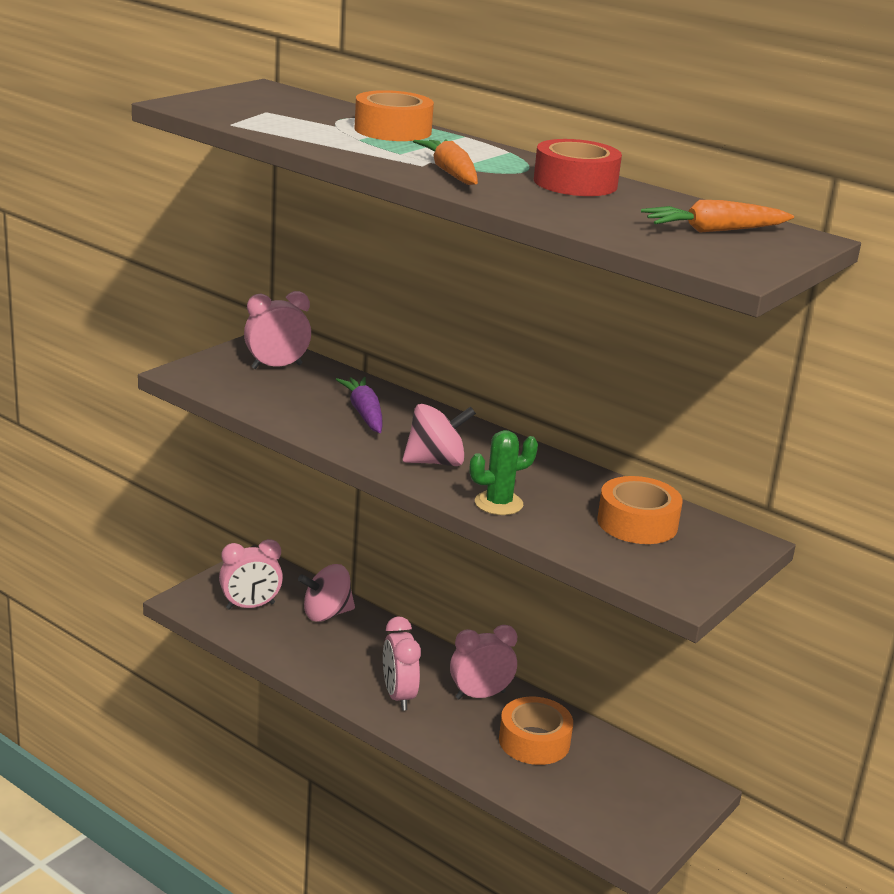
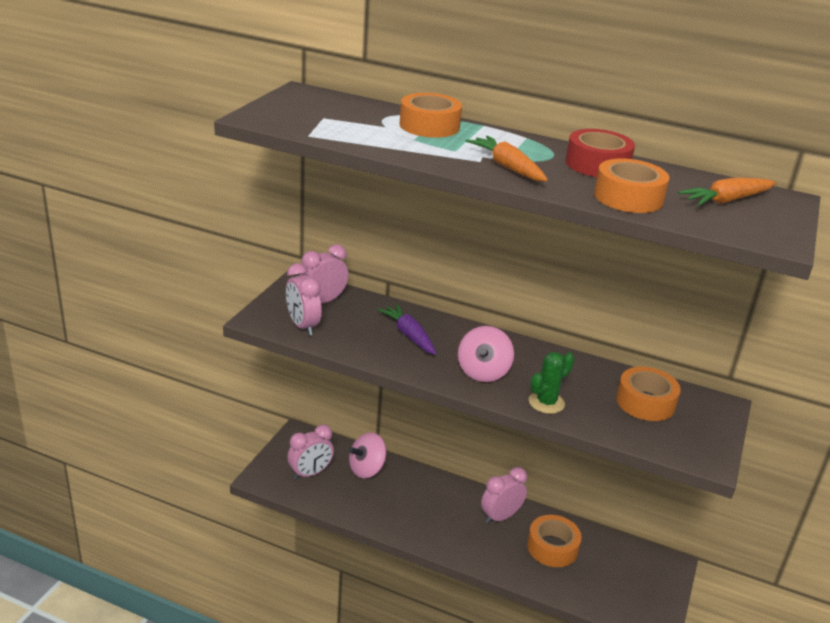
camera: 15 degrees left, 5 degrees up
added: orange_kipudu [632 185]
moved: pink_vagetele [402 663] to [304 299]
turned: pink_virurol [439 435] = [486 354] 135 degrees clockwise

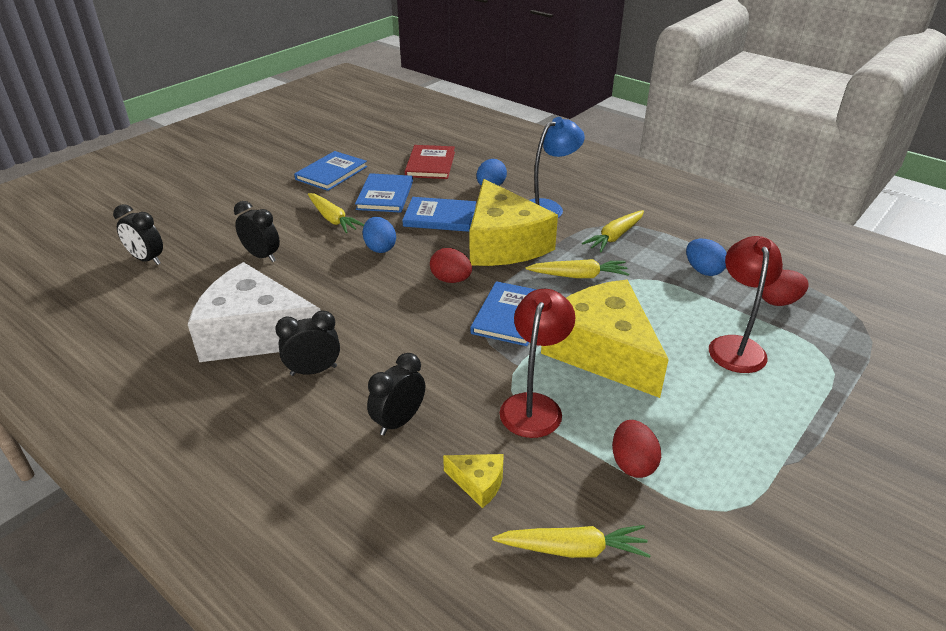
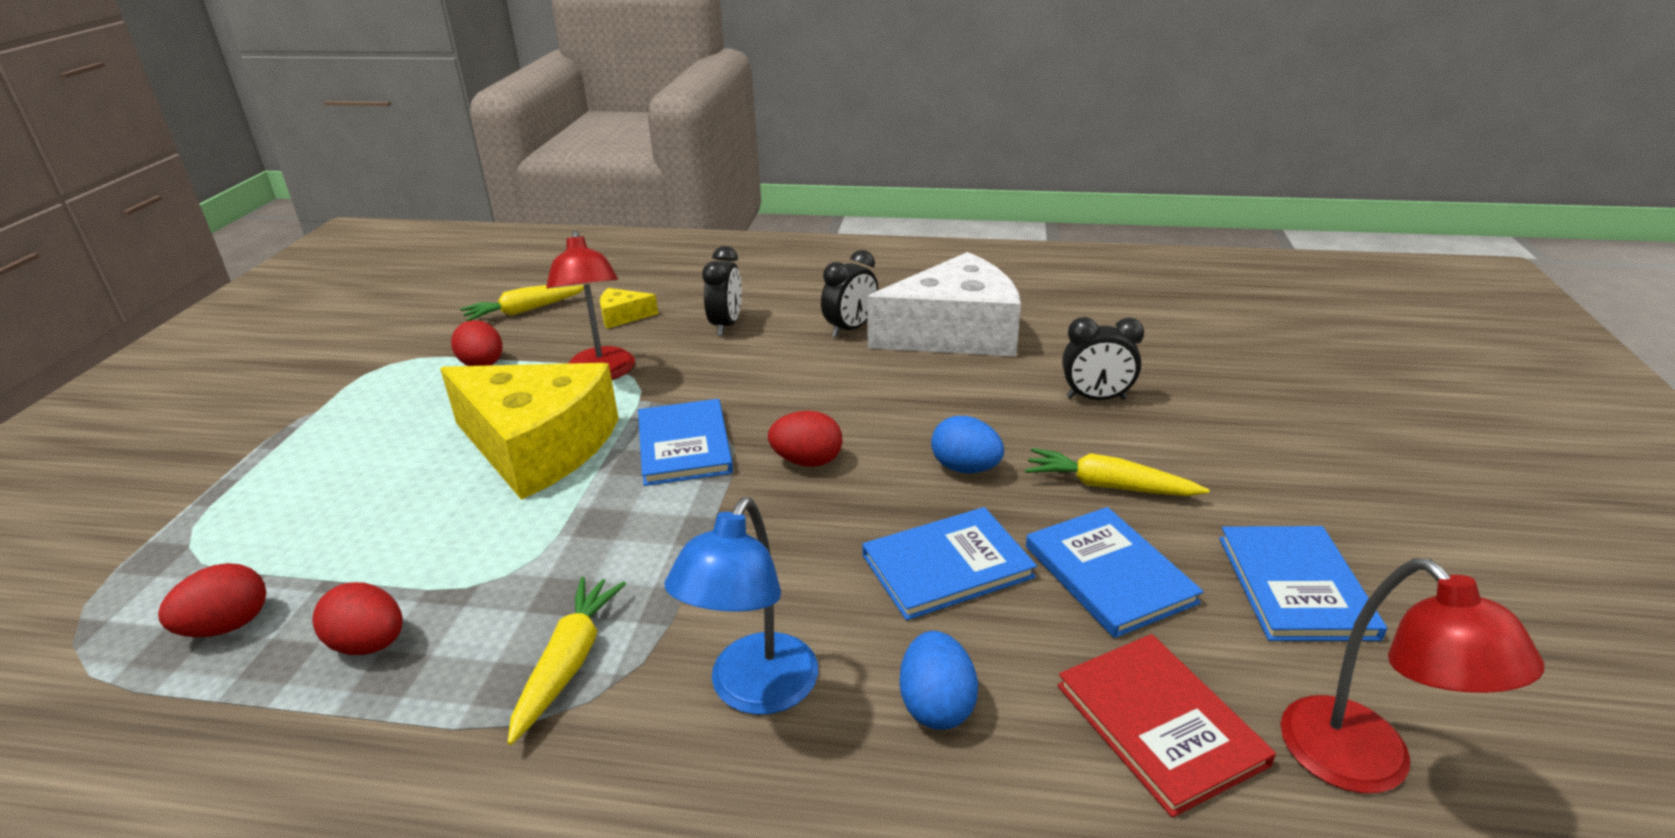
camera: 150 degrees right, 5 degrees down
removed: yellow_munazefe [514 222]; black_vagetele [138 234]; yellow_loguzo [577 268]
moved: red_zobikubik [746 304] to [1413 676]
recoloured: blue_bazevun [706 257] to red_bazevun [357 618]

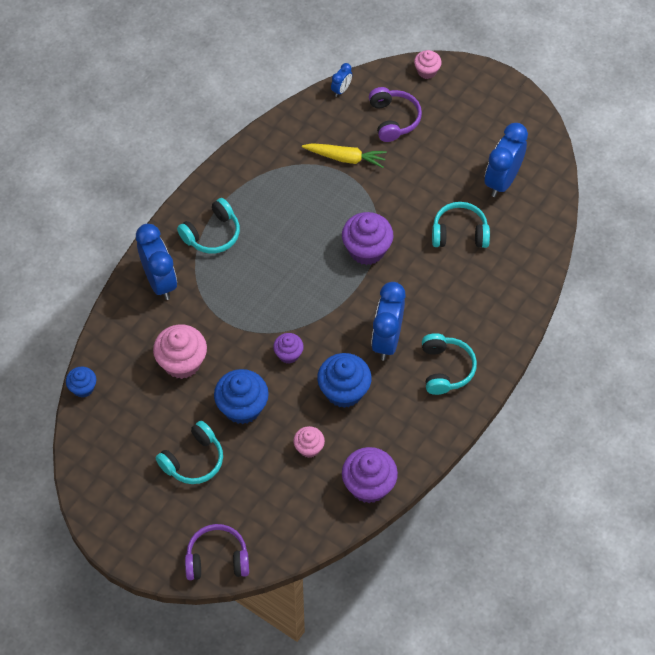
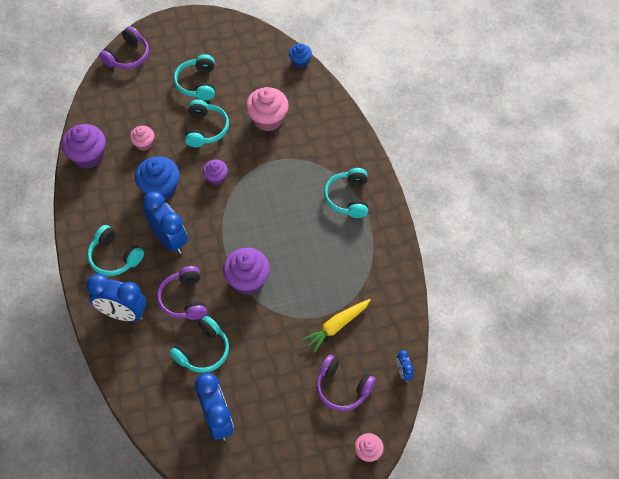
camera: 130 degrees right, 0 degrees up
added: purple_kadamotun [182 293]
moved: blue_vagetele [156 262] to [116 297]
replaced: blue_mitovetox [241 396] to turquoise_kadamotun [207 123]

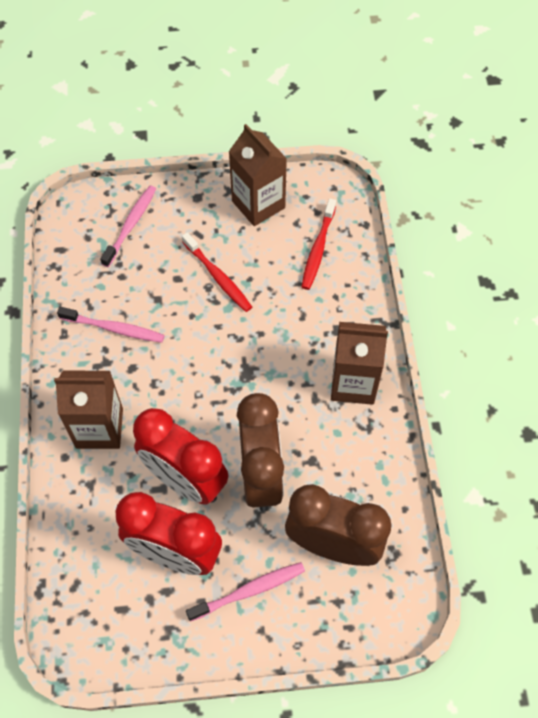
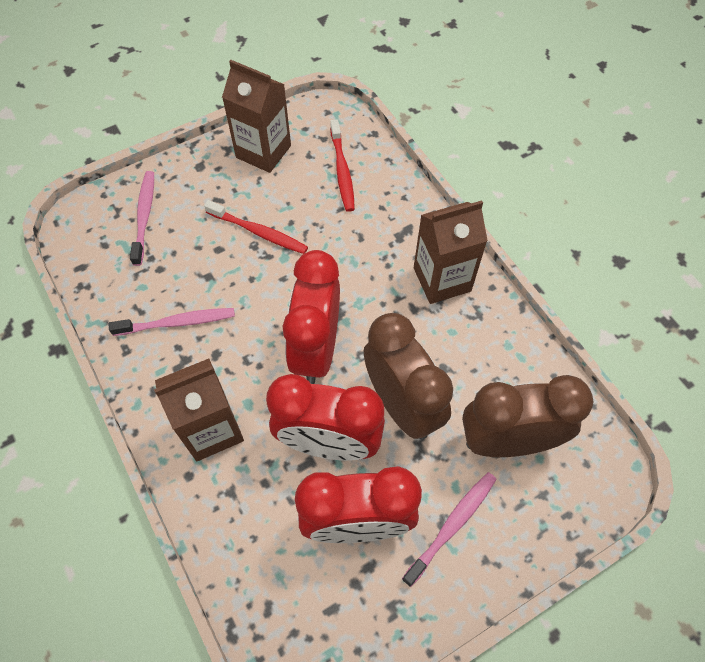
camera: 25 degrees left, 0 degrees up
added: red_vagetele [311 317]

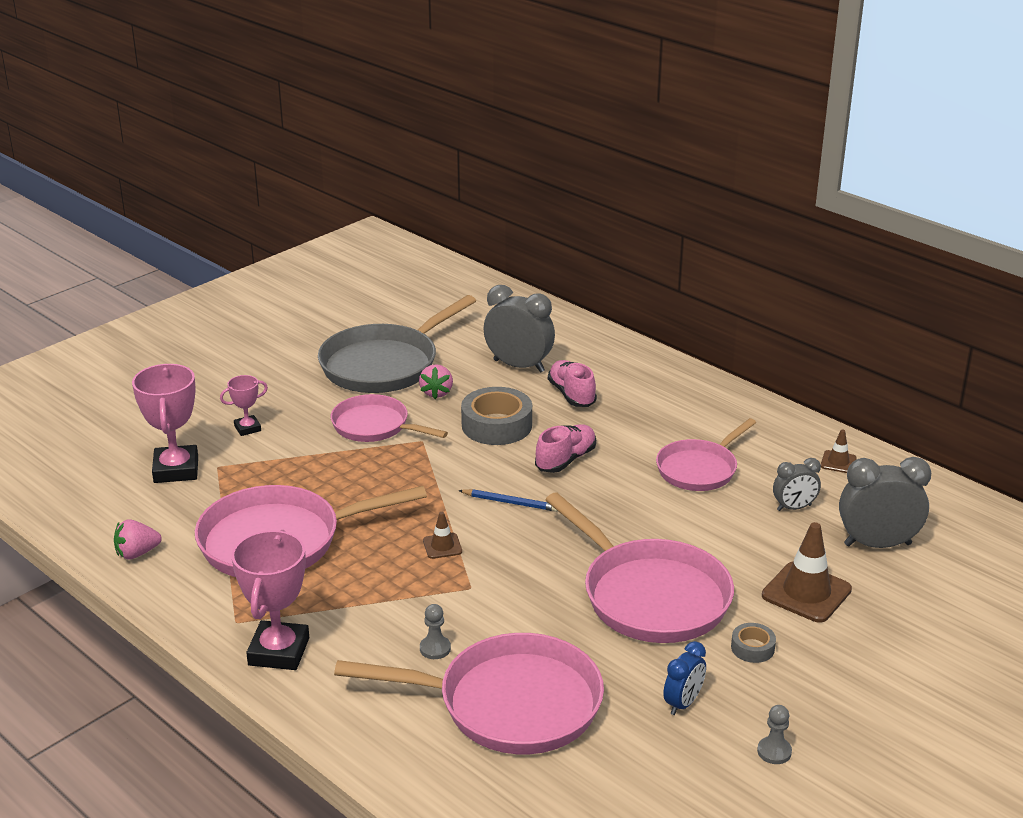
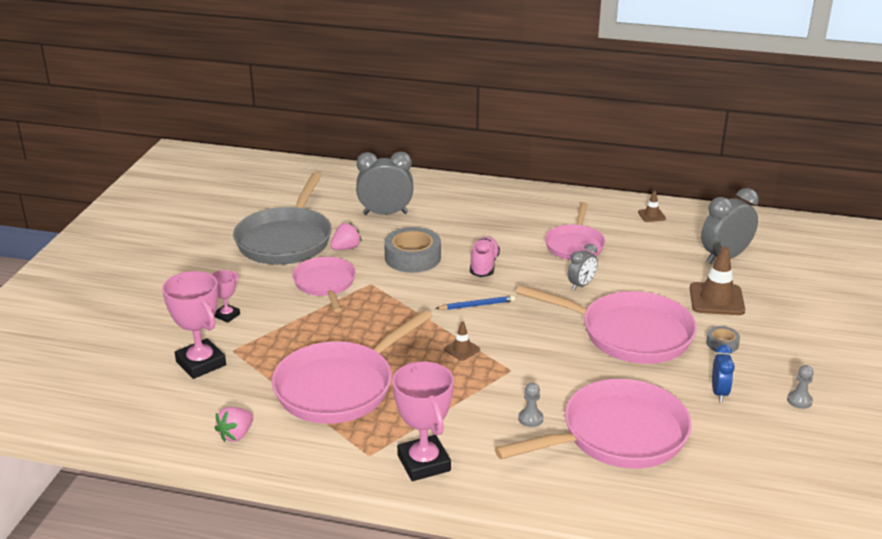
camera: 30 degrees left, 0 degrees up
removed: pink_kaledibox [572 383]
moved: grey_vagetele [797 484] to [583 267]
turned: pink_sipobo [436 381] = [346 236] 105 degrees counterclockwise; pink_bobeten [389 418] = [324 284] 75 degrees clockwise

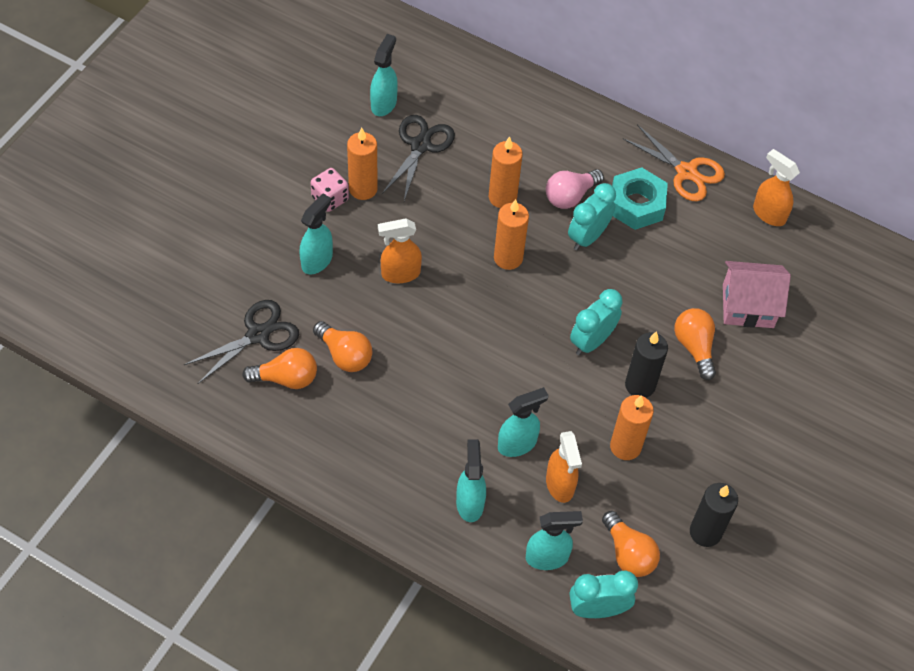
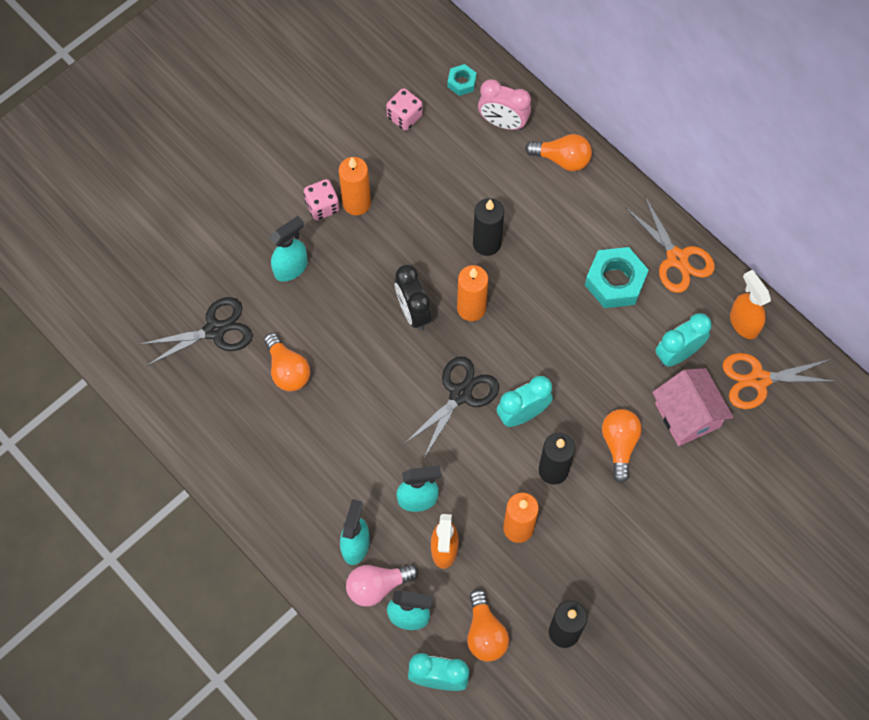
camera: 20 degrees right, 10 degrees up
removed: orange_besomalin [400 250]
added: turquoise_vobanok [462 80]; pink_vagetele [504 104]; black_vagetele [413 297]; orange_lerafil [780 381]
moved: black_lerafil [418 158] to [451 407]; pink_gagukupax [575 189] to [382 585]; turquoise_vagetele [592 217] to [683 340]; orange_gagukupax [279 368] to [558 152]
replaced: turquoise_besomalin [384 75] to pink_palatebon [404 109]
recoloured: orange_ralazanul [506 172] to black_ralazanul [488 227]
turned: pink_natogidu [757 294] = [692 407] 45 degrees clockwise

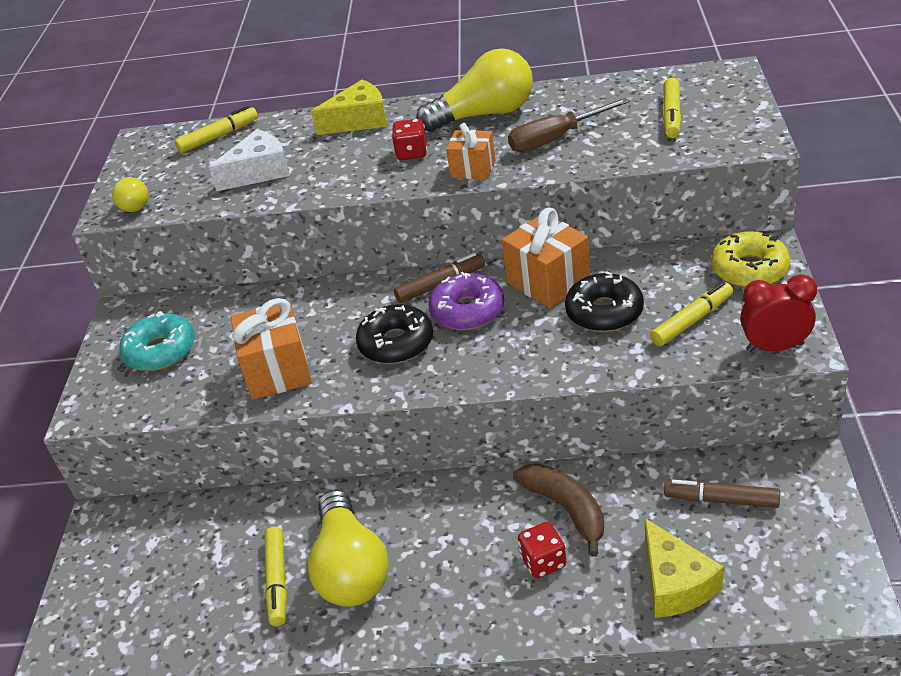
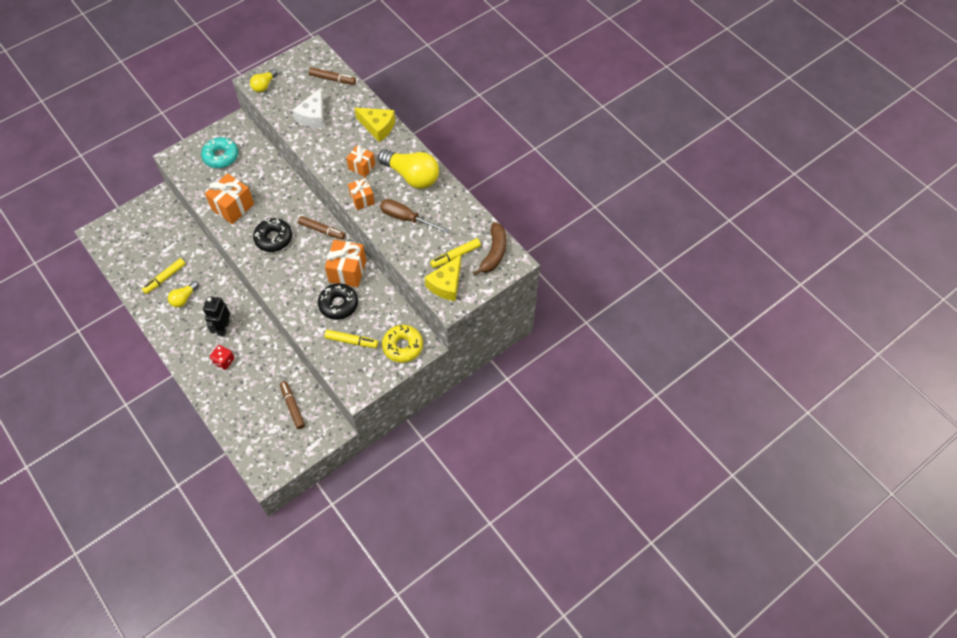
camera: 45 degrees right, 20 degrees up
removed: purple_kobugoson [466 301]; red_vagetele [778 313]
added: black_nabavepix [216 316]
moved: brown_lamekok [558 510] to [489 249]; yellow_munazefe [684 568] to [443 278]
replaced: red_palatebon [409 139] to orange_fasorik [360 161]
recoloured: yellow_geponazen [216 129] to brown_geponazen [332 76]
turned: white_munazefe [249 160] = [308 108] 90 degrees clockwise
resized: yellow_gagukupax [348 548] = [183 294] x0.53

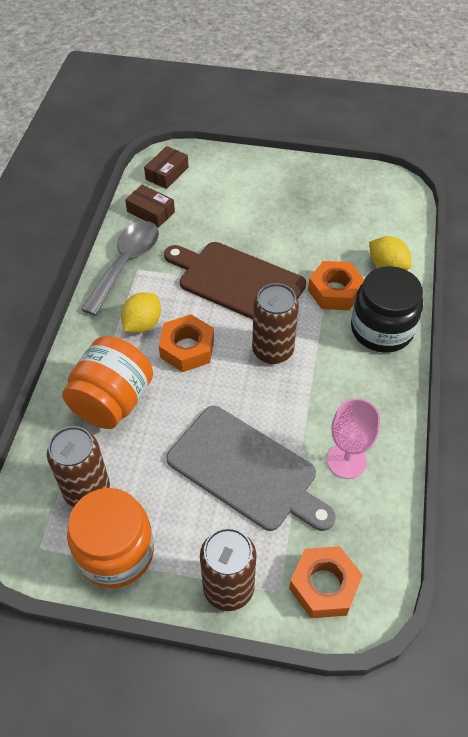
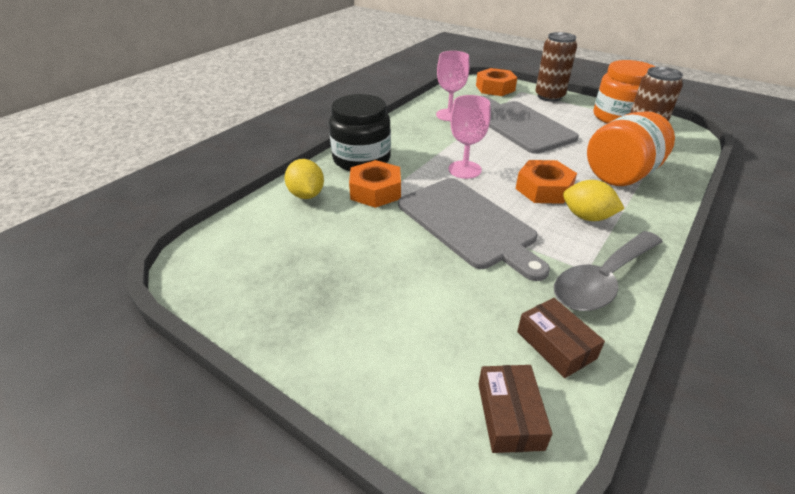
camera: 155 degrees left, 15 degrees down
replaced: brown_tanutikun [275 323] to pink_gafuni [469 137]
recoloured: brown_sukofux [235 280] to grey_sukofux [474 229]
turned: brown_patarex [166 167] = [515 409] 60 degrees counterclockwise; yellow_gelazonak [141 312] = [594 200] 60 degrees clockwise

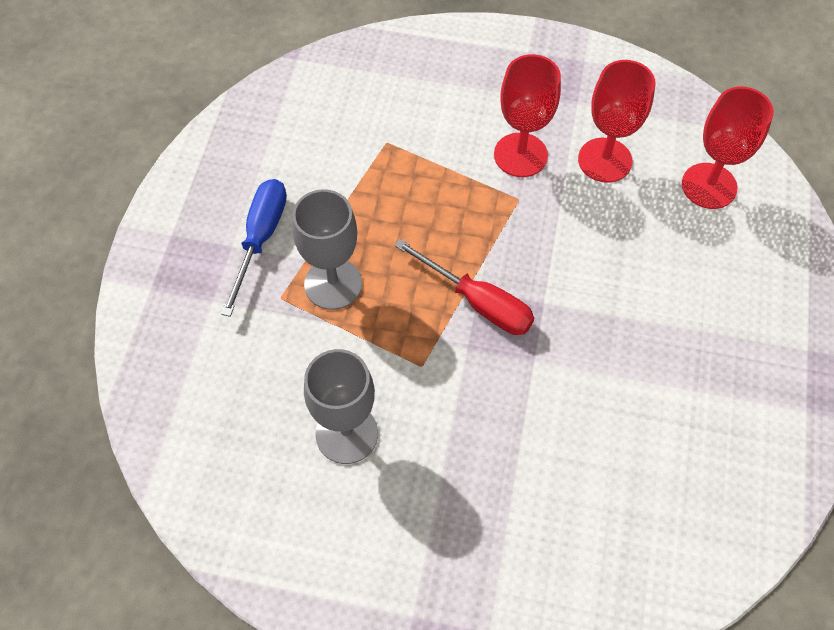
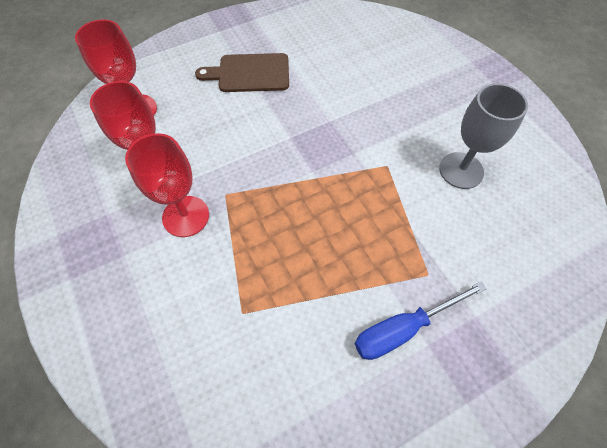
camera: 130 degrees left, 0 degrees up
removed: grey_gafuni [327 249]; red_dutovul [464 287]
added: brown_sukofux [242 72]

